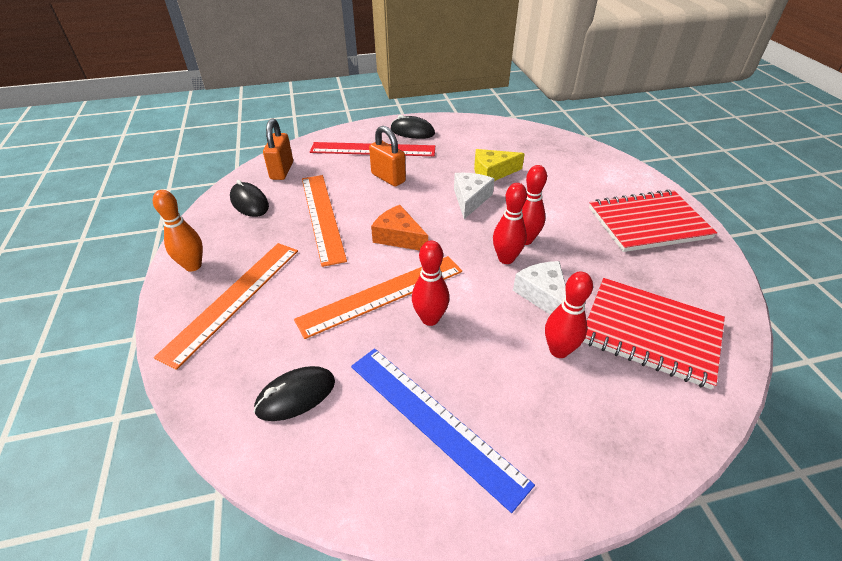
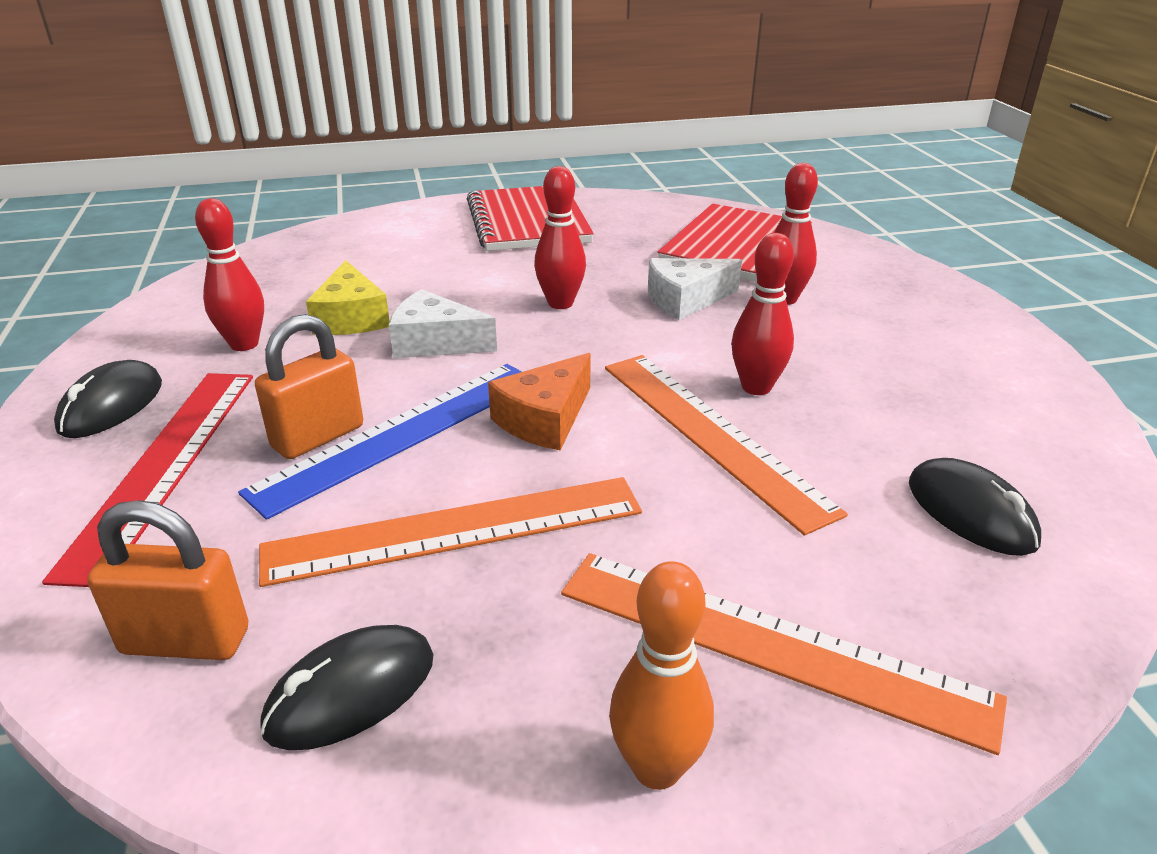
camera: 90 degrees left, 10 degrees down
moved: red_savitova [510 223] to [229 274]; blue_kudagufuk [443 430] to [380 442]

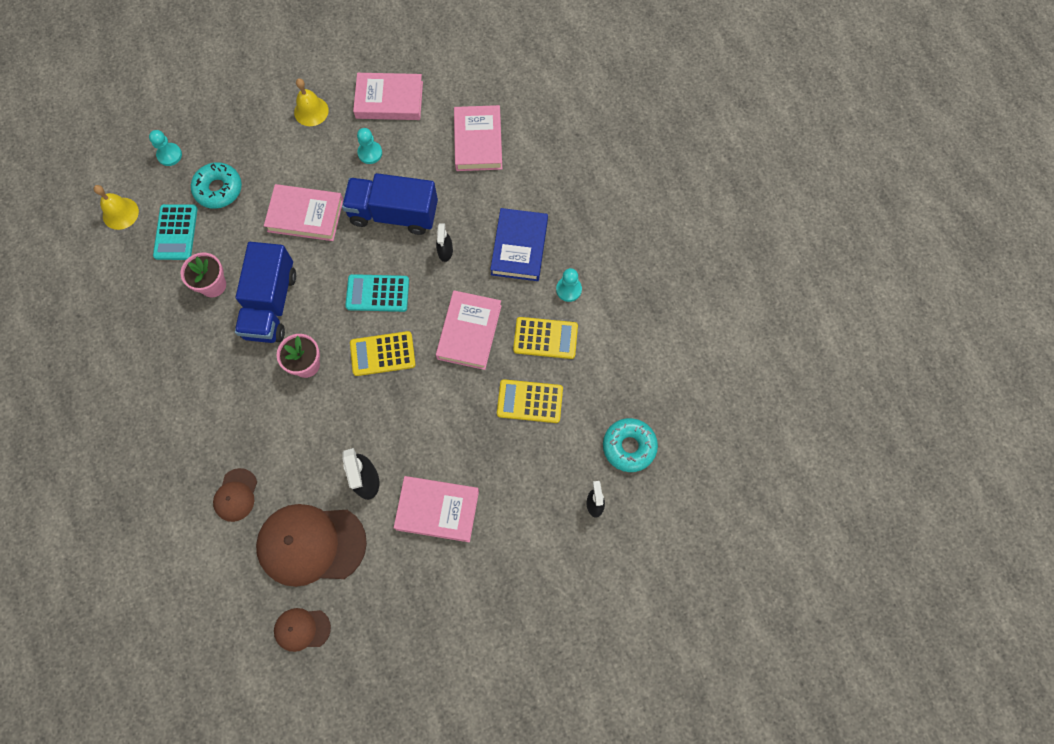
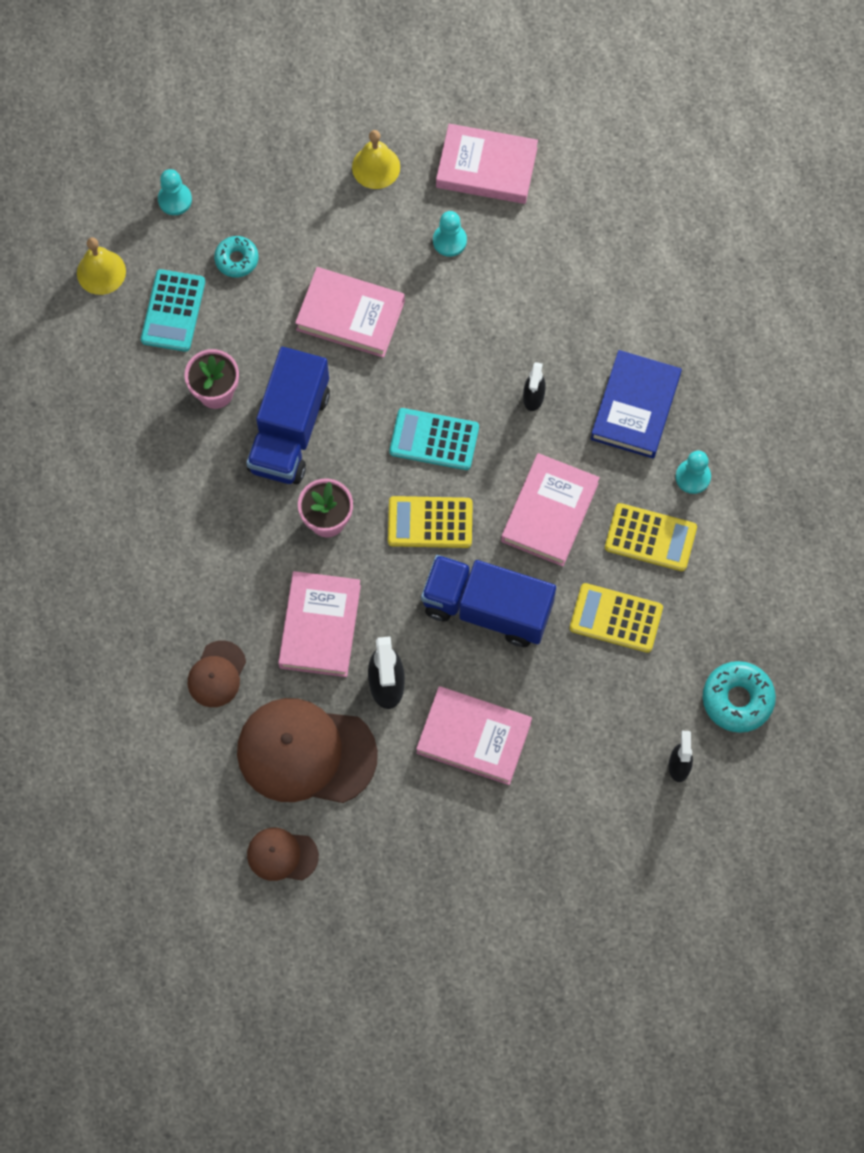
camera: 10 degrees right, 0 degrees up
moved: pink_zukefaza [478 138] to [319 624]; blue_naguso [390 204] to [488 601]
resized: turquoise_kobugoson [216 185] = [236 256] x0.65

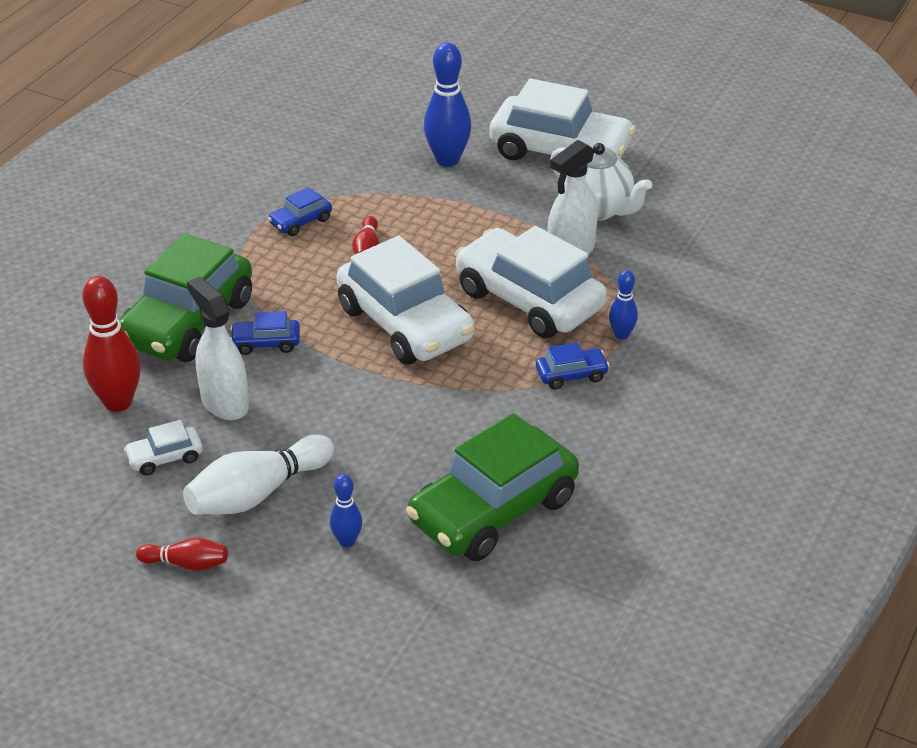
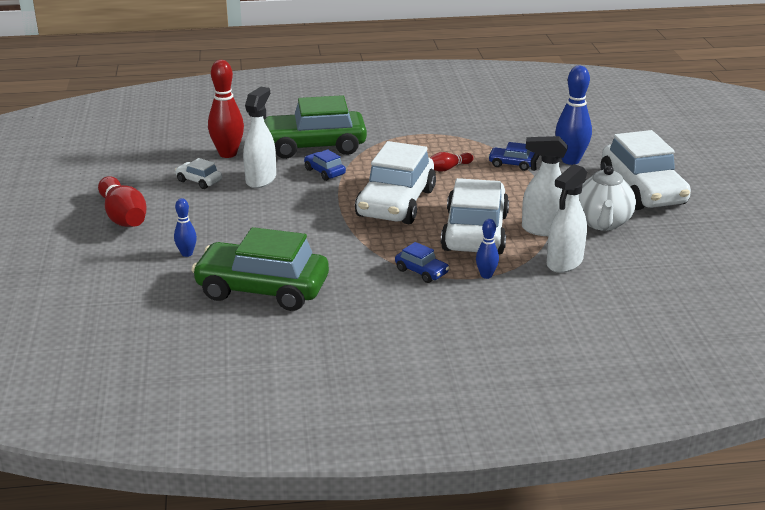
camera: 55 degrees right, 10 degrees down
removed: white_savitova [258 475]
added: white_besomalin [567 218]
moved: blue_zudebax [300 211] to [511 156]
resized: red_savitova [182 554] = [122 201] x1.87

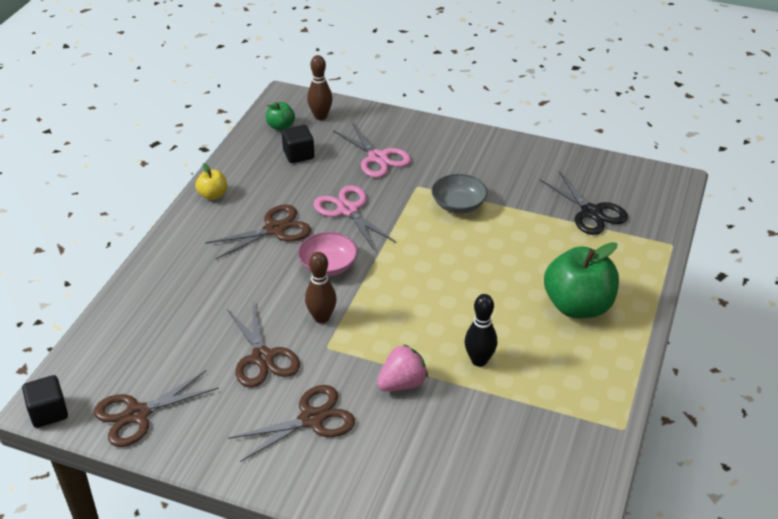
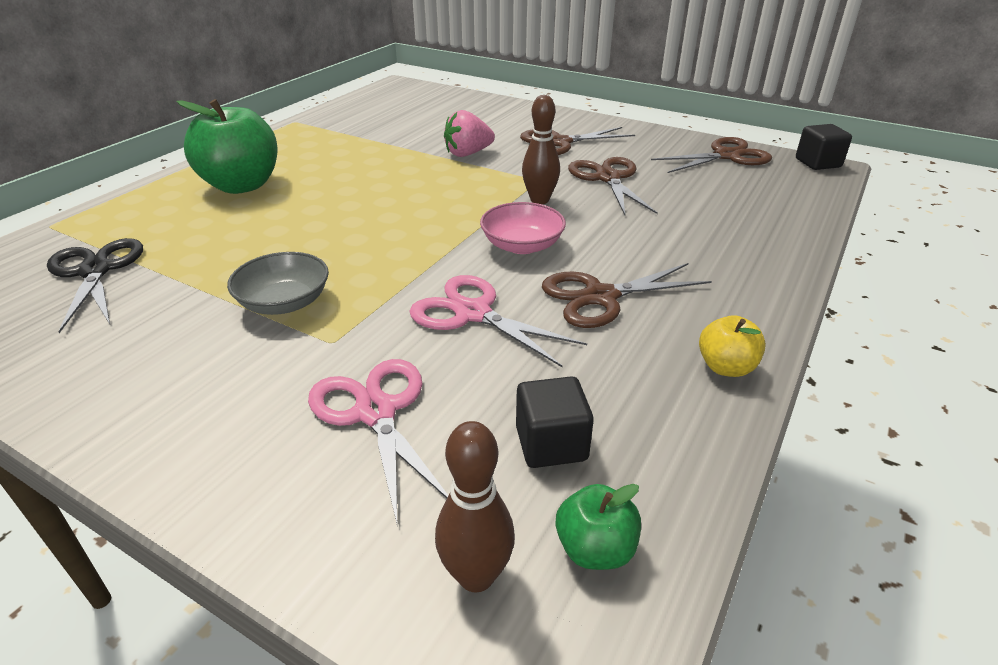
camera: 170 degrees left, 5 degrees down
removed: black_savitova [481 330]
turned: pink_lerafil [355 218] = [498 321] 150 degrees clockwise

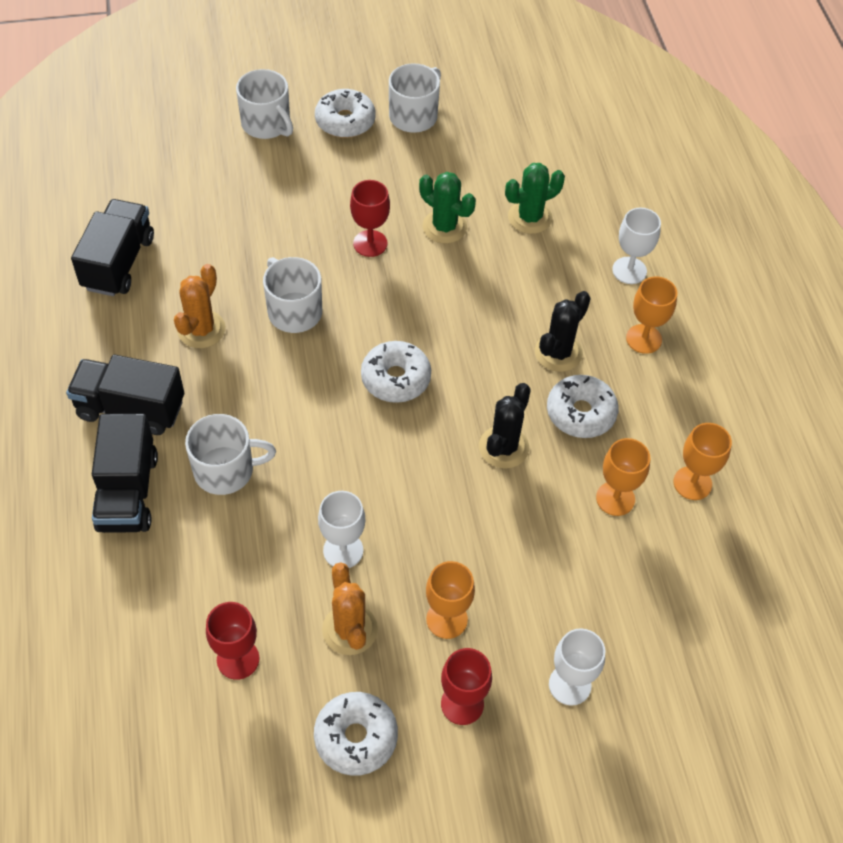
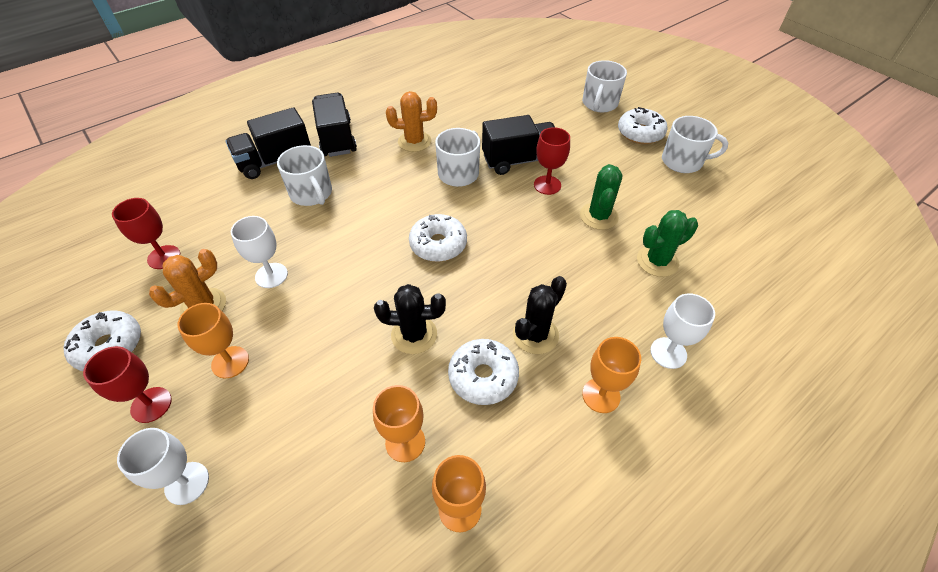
camera: 65 degrees right, 5 degrees down
moved: black_naguso [112 247] to [518 145]
turned: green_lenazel [535 198] = [667 243] 60 degrees counterclockwise; black_lenazel [563 331] = [540 315] 60 degrees counterclockwise

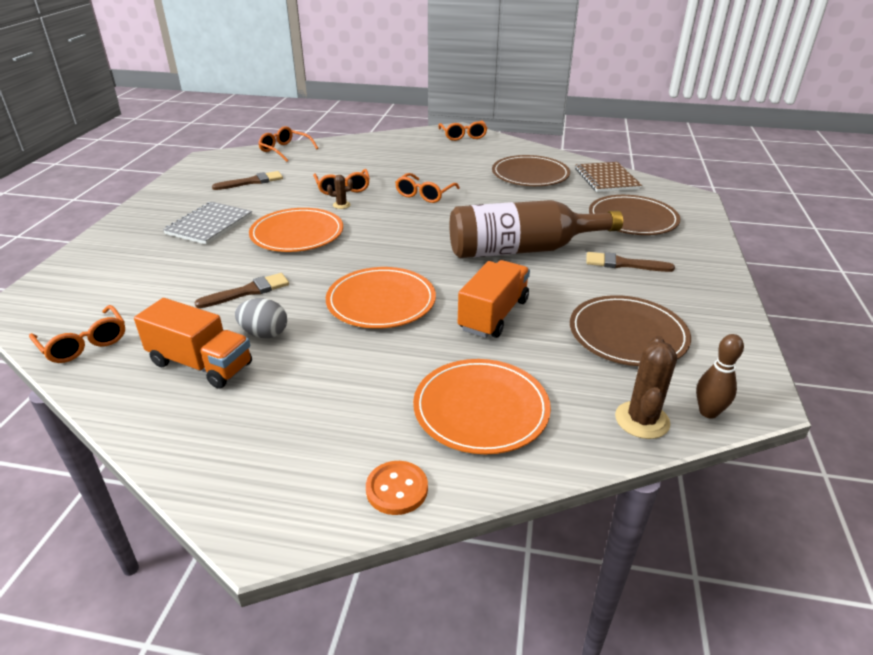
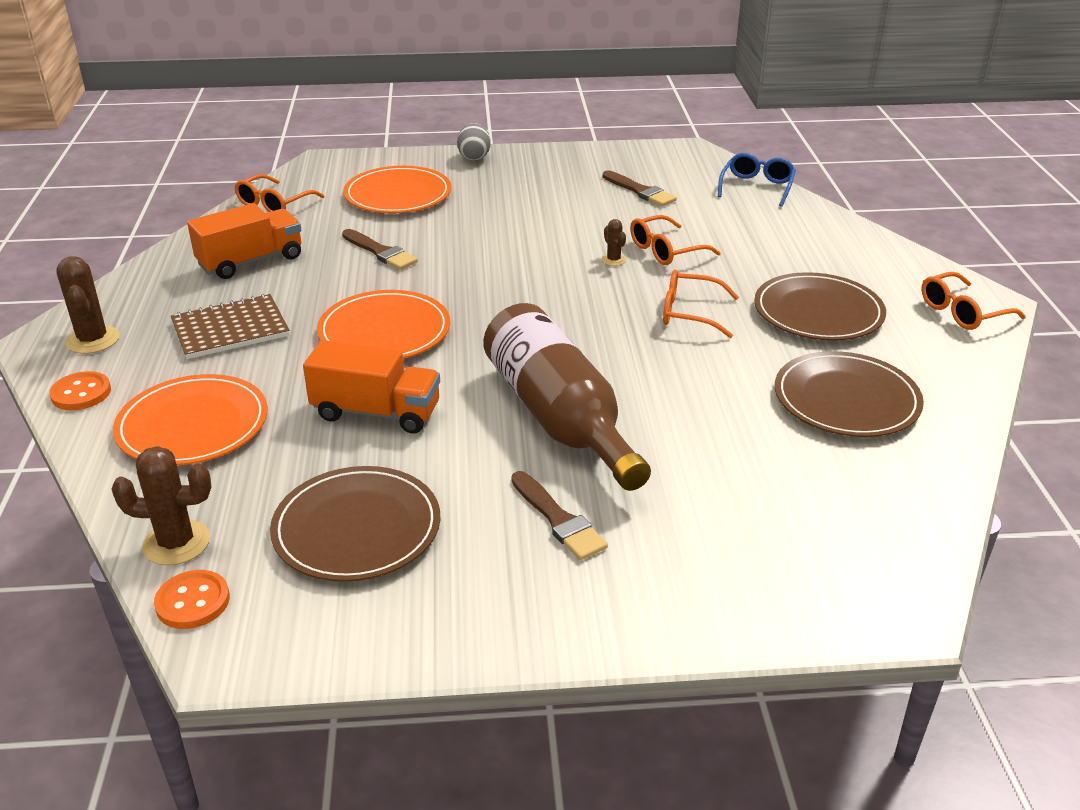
camera: 75 degrees right, 0 degrees up
removed: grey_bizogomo [207 223]
added: brown_lenazel [88 305]
moved: brown_bizogomo [608 177] to [230 326]; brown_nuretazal [634 215] to [820 306]; orange_nuretazal [296 230] to [397 189]; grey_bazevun [261 318] to [474 141]
replaced: brown_savitova [720 376] to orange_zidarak [192 599]
recoloured: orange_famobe [288 144] to blue_famobe [757 180]
turned: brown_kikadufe [630 262] = [559 515] 150 degrees clockwise; orange_naguso [193 343] = [244 241] 135 degrees counterclockwise

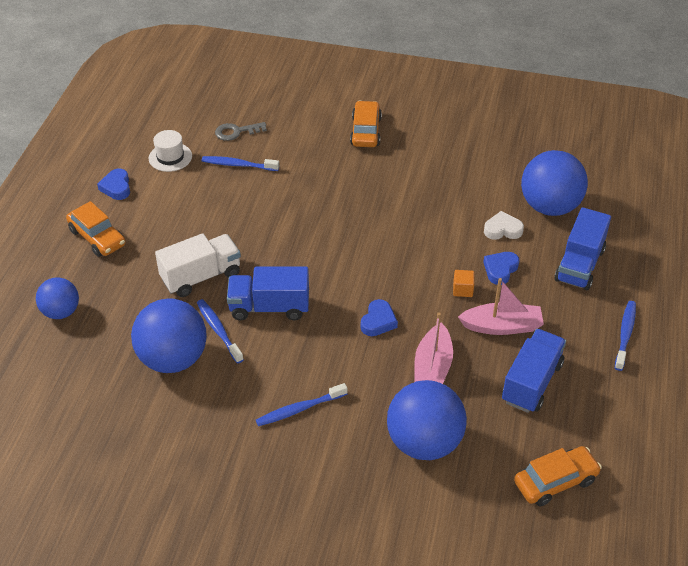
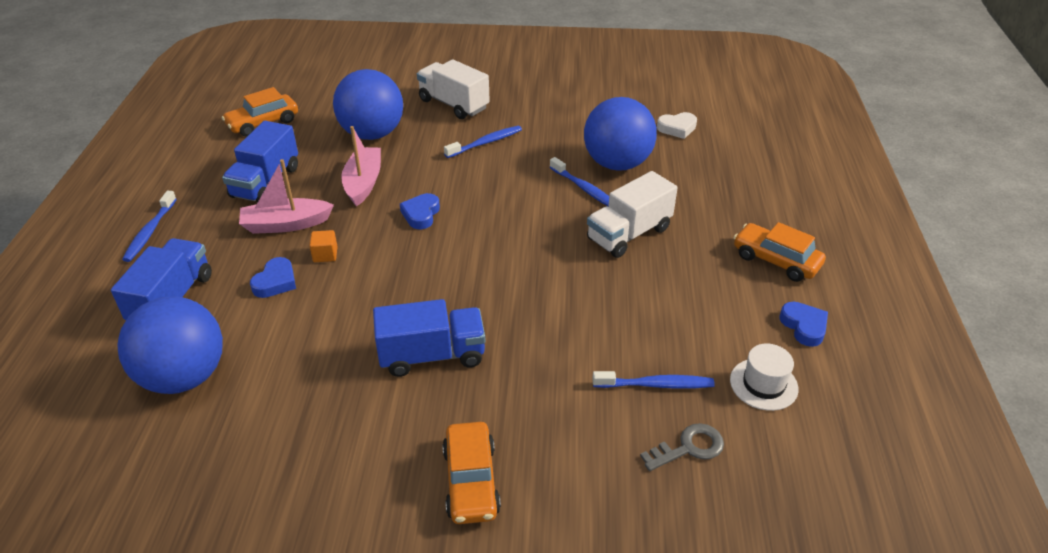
camera: 170 degrees right, 5 degrees down
removed: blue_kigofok [57 298]
added: white_naguso [453 89]
moved: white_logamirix [504 225] to [677 125]; blue_naguso [268 293] to [429 338]

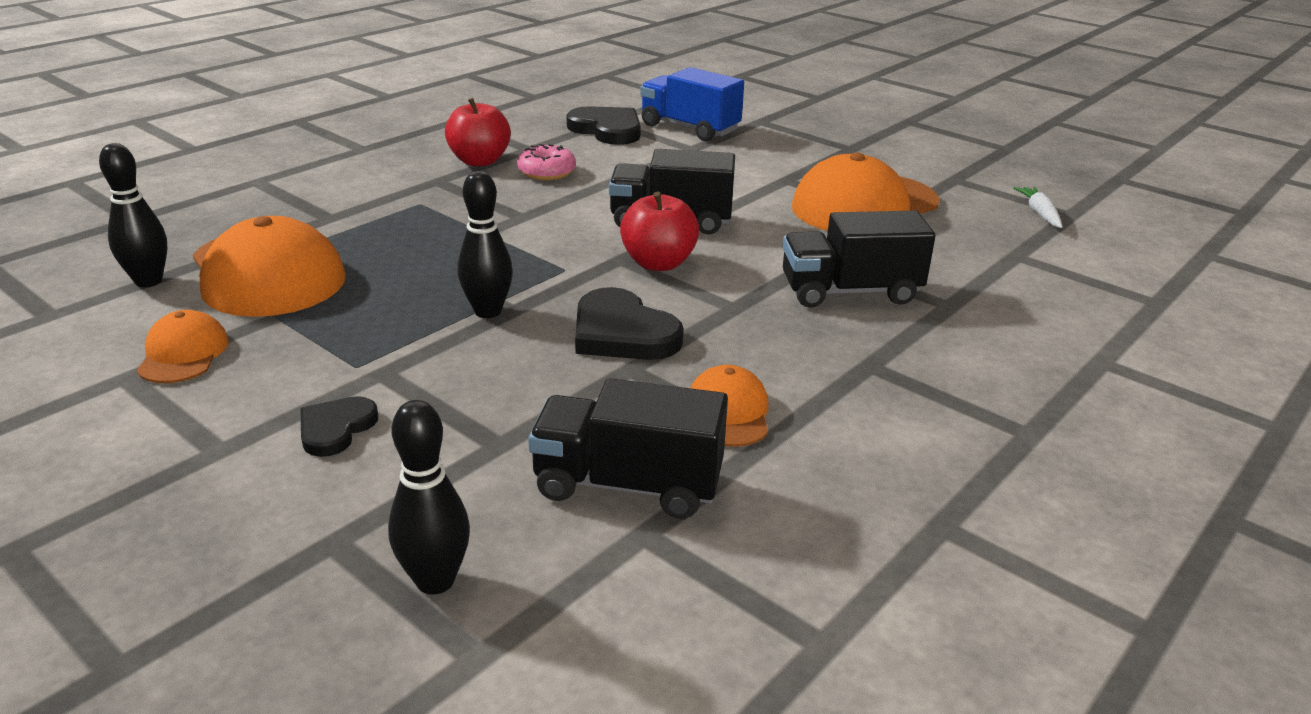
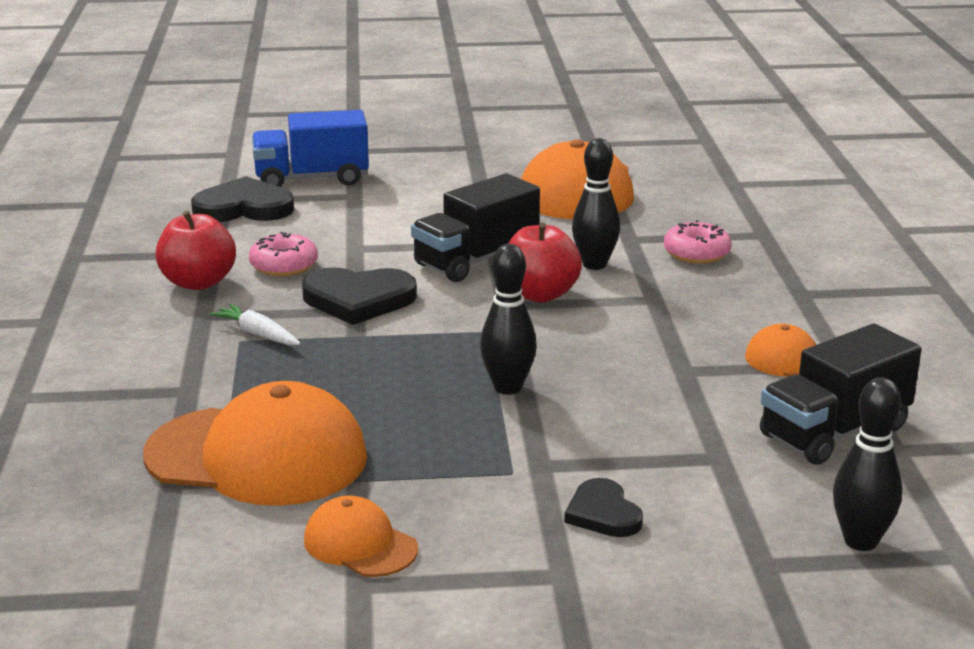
camera: 45 degrees left, 5 degrees down
moved: black_savitova [133 215] to [596 204]; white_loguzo [1038 207] to [255 324]; black_logamirix [629 323] to [359 296]
replaced: black_naguso [859 259] to pink_kobugoson [698 242]

